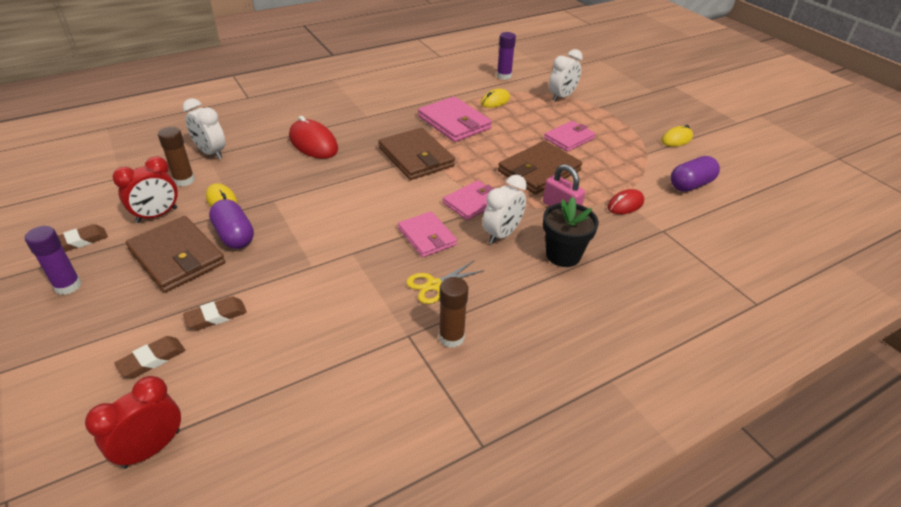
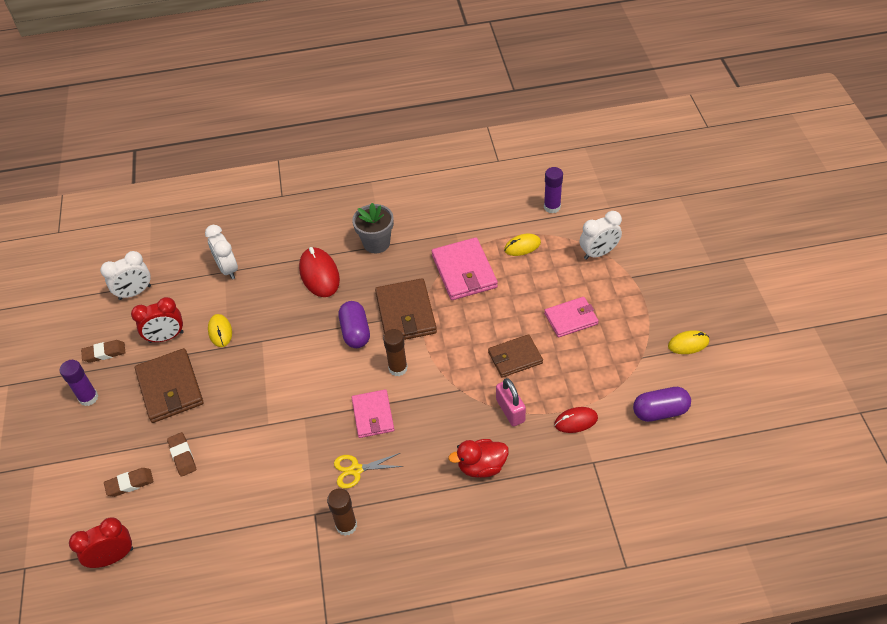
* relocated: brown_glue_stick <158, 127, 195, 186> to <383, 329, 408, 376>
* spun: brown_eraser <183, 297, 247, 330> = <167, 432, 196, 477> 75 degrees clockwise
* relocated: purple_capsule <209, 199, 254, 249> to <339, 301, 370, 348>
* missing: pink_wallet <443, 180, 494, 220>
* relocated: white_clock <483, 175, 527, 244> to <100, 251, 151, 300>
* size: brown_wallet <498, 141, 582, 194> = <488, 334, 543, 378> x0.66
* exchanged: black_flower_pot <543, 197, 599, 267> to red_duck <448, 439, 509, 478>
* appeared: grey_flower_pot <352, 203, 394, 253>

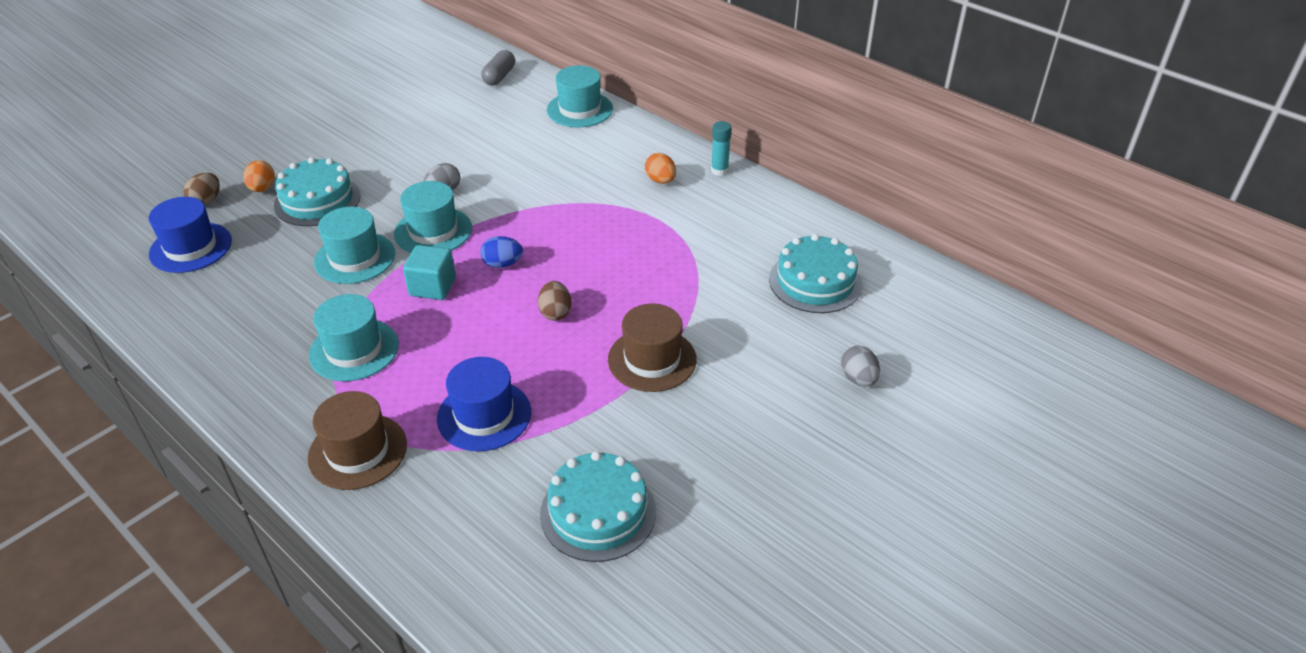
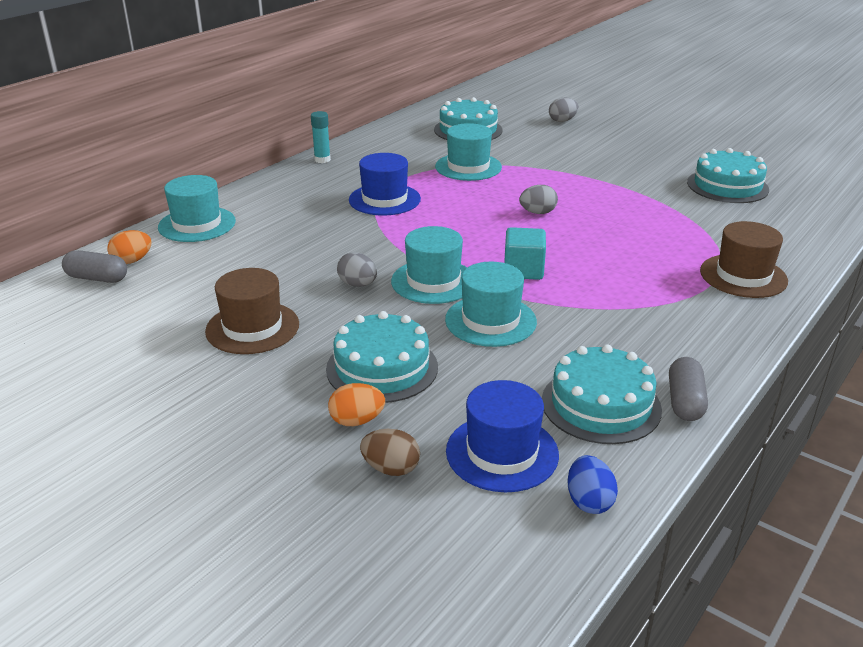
* relocated: turquoise_hat <309, 294, 399, 381> to <435, 123, 502, 181>
* relocated: blue_hat <437, 357, 531, 451> to <349, 153, 421, 215>
* relocated: blue_egg <480, 236, 523, 268> to <567, 455, 618, 514>
* colour: brown_egg <538, 281, 572, 321> to grey_egg <519, 185, 558, 214>
* relocated: brown_hat <608, 304, 697, 392> to <205, 268, 299, 354>
* relocated: orange_egg <645, 153, 676, 184> to <107, 230, 152, 264>
* appeared: turquoise_cake <542, 344, 662, 444>
* appeared: grey_capsule <669, 357, 708, 421>

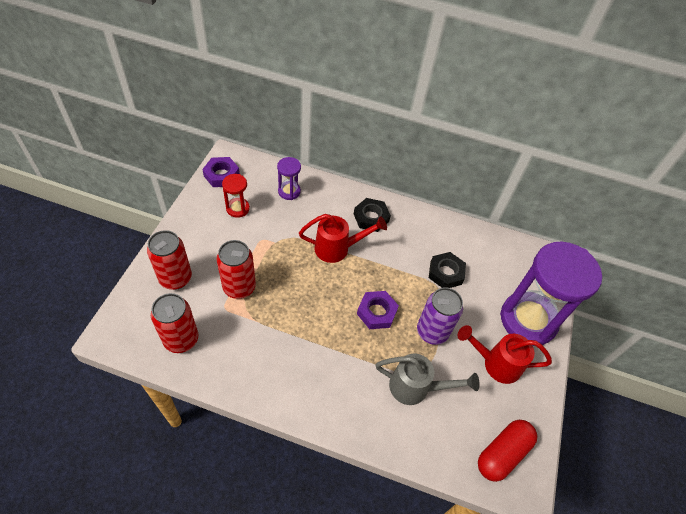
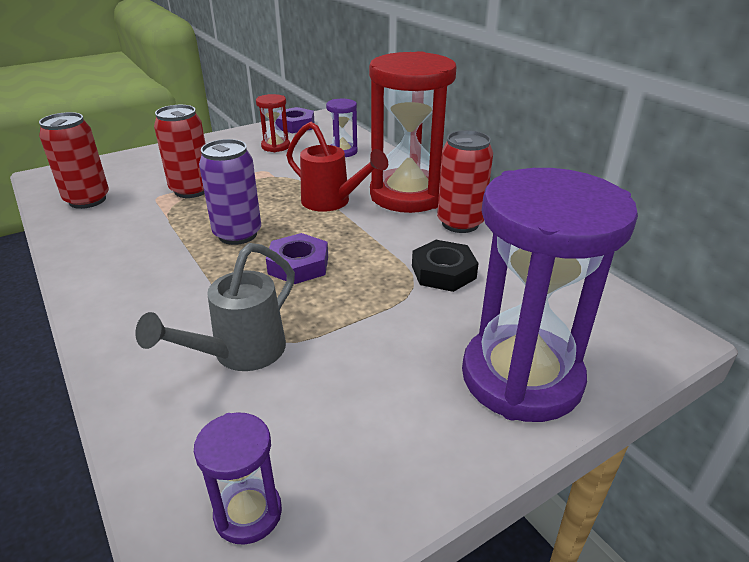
* relocated: red_can <147, 230, 192, 290> to <437, 130, 493, 233>
* exchanged: black_nut <354, 198, 391, 232> to red_hourglass <369, 51, 456, 213>
* spun: grey_watering_can <376, 354, 480, 405> = <135, 243, 295, 371> 75 degrees clockwise
* relocated: purple_can <417, 287, 463, 345> to <199, 139, 261, 245>
* missing: red_watering_can <458, 325, 552, 384>
* exchanged: red_capsule <478, 420, 537, 482> to purple_hourglass <194, 412, 282, 545>

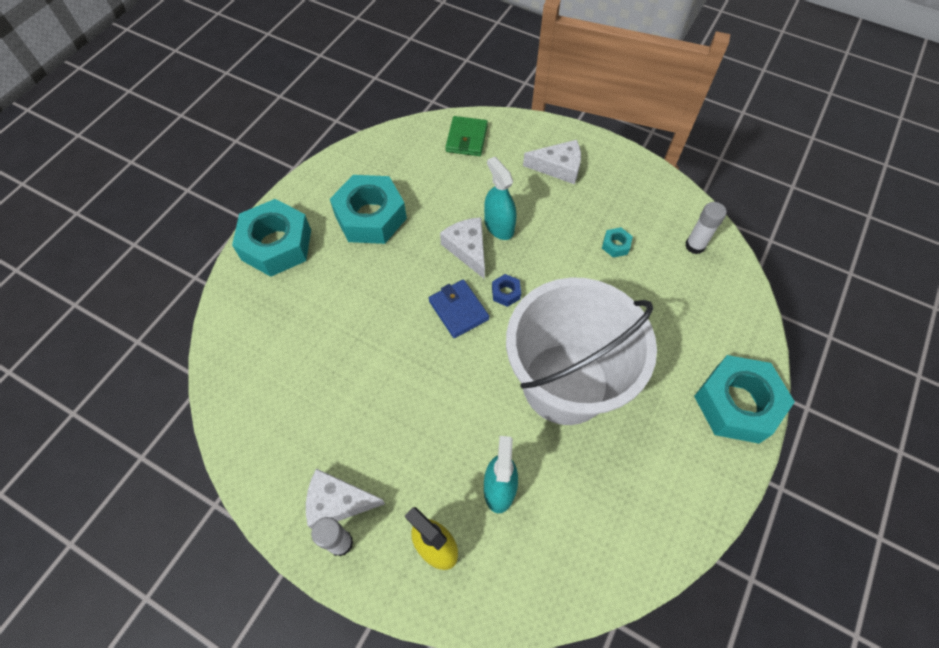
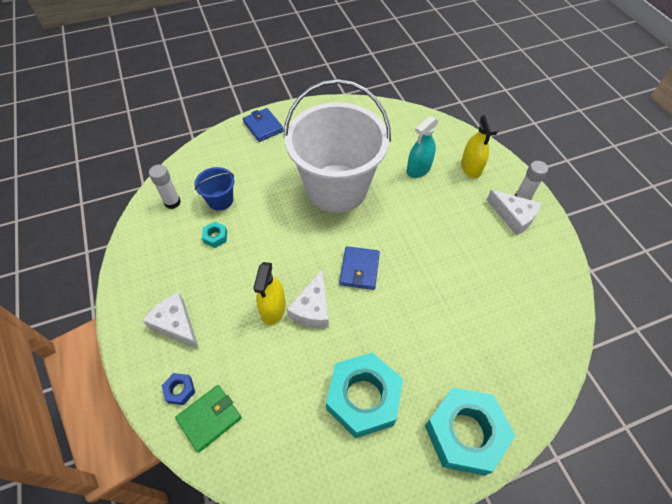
* colour: turquoise_spray_bottle <484, 157, 516, 240> to yellow_spray_bottle <253, 262, 286, 325>
* relocated: blue_nut <492, 274, 521, 307> to <162, 373, 195, 405>
* exchanged: turquoise_nut <694, 355, 795, 444> to blue_wallet <243, 108, 284, 142>
* appeared: blue_bucket <194, 167, 235, 211>

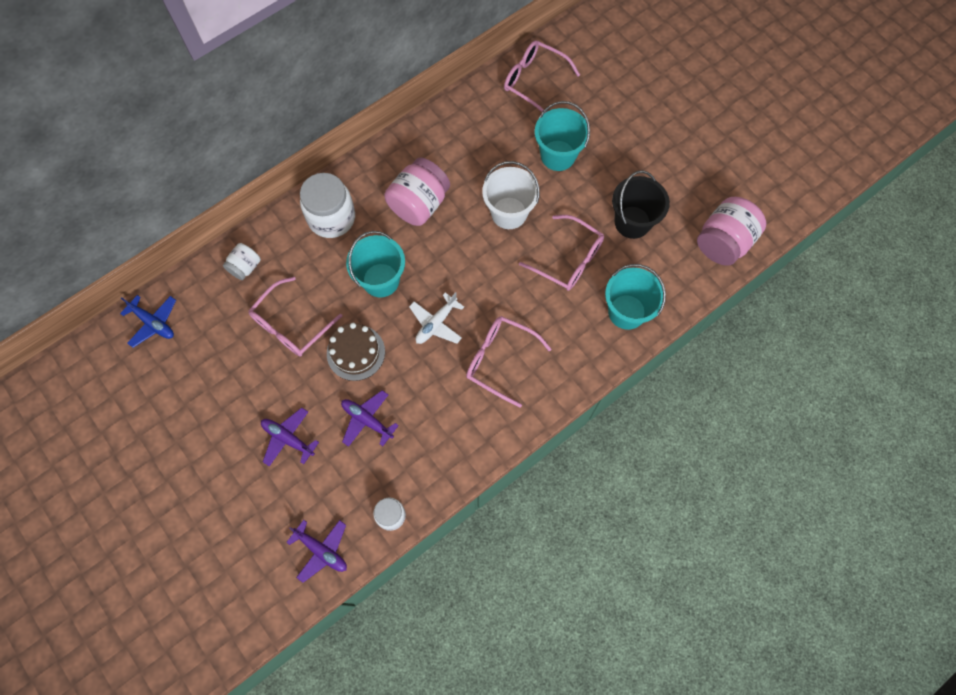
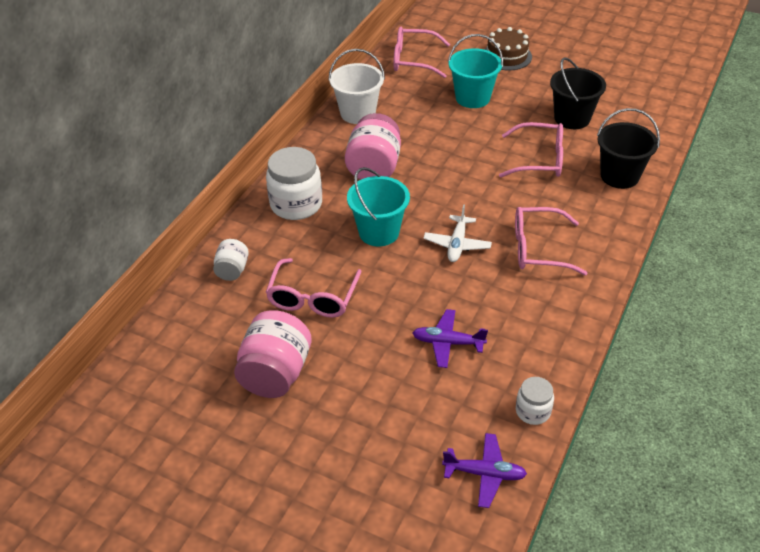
* missing: blue_plane <120, 295, 176, 348>
* missing: purple_plane <261, 408, 319, 466>
* relocated: brown_cake <327, 323, 385, 381> to <484, 27, 532, 70>
* relocated: white_bucket <482, 161, 540, 229> to <328, 49, 385, 124>
* colour: turquoise_bucket <605, 264, 666, 330> to black_bucket <597, 108, 660, 189>
* relocated: pink_jar <697, 197, 766, 266> to <234, 310, 312, 398>

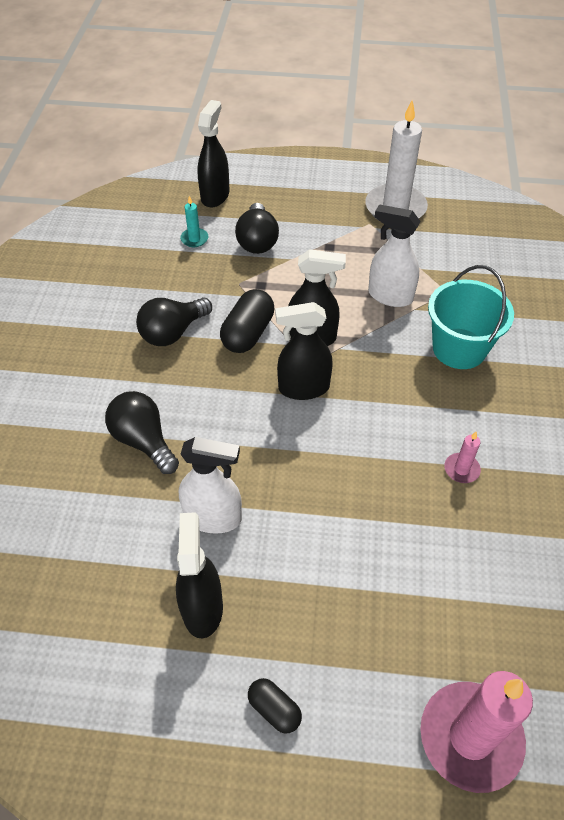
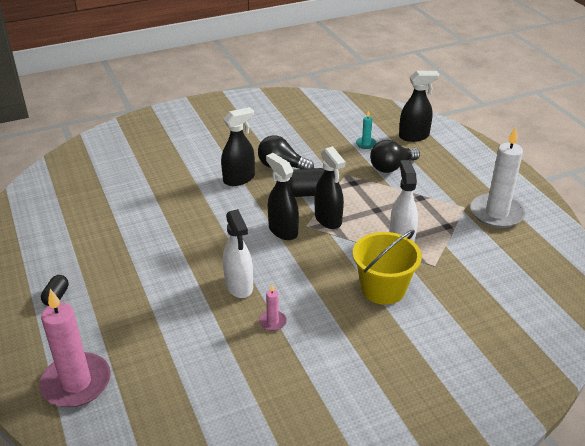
* missing: black_light_bulb <105, 391, 179, 474>
* relocated: black_spray_bottle <176, 512, 223, 638> to <221, 107, 255, 186>
* relocated: white_spray_bottle <179, 437, 242, 534> to <223, 209, 253, 298>
* colour: turquoise_bucket <428, 265, 514, 369> to yellow_bucket <353, 230, 422, 305>

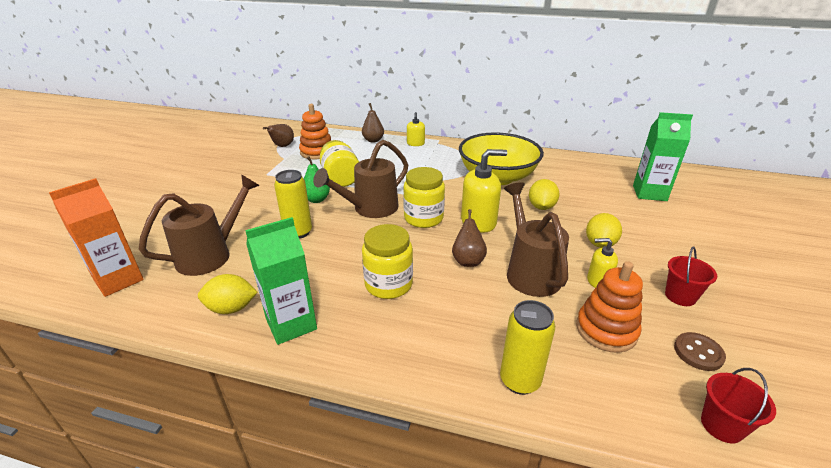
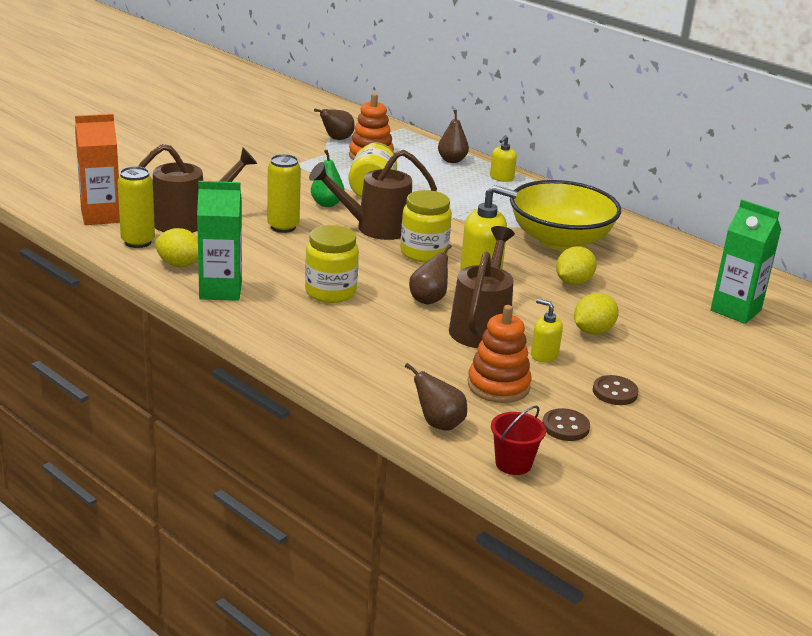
* relocated: yellow_can <500, 300, 555, 395> to <118, 166, 155, 248>
* exchanged: red_bucket <665, 246, 717, 306> to brown_button <593, 375, 639, 405>
* appeared: brown_pear <405, 363, 467, 431>

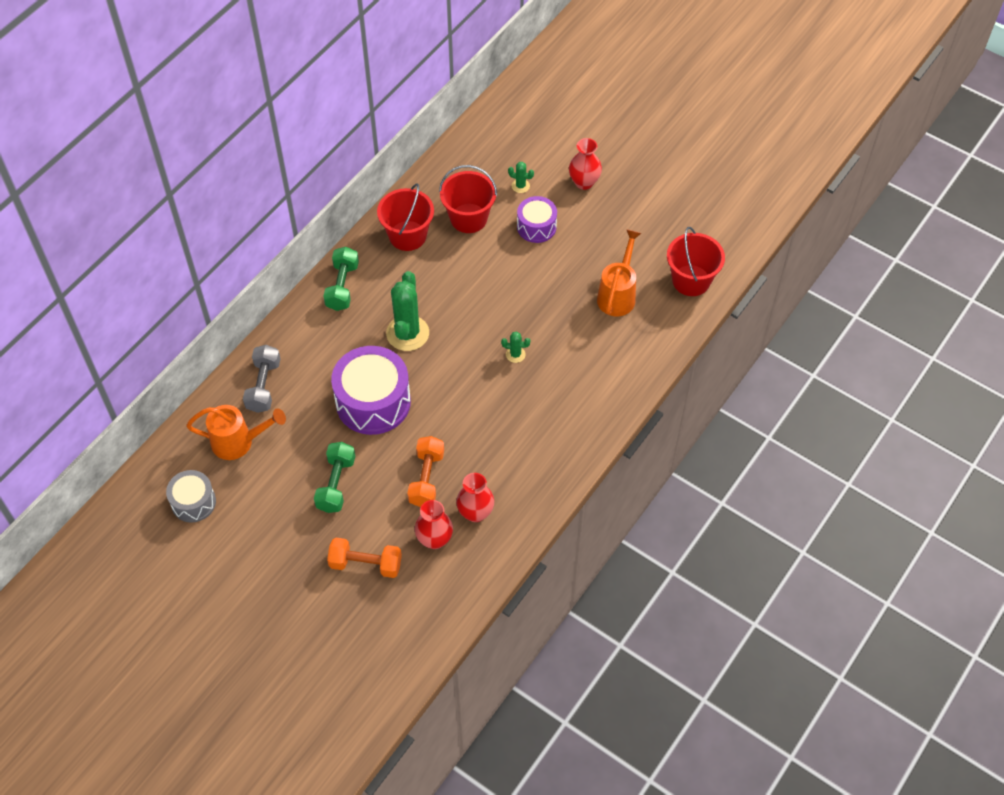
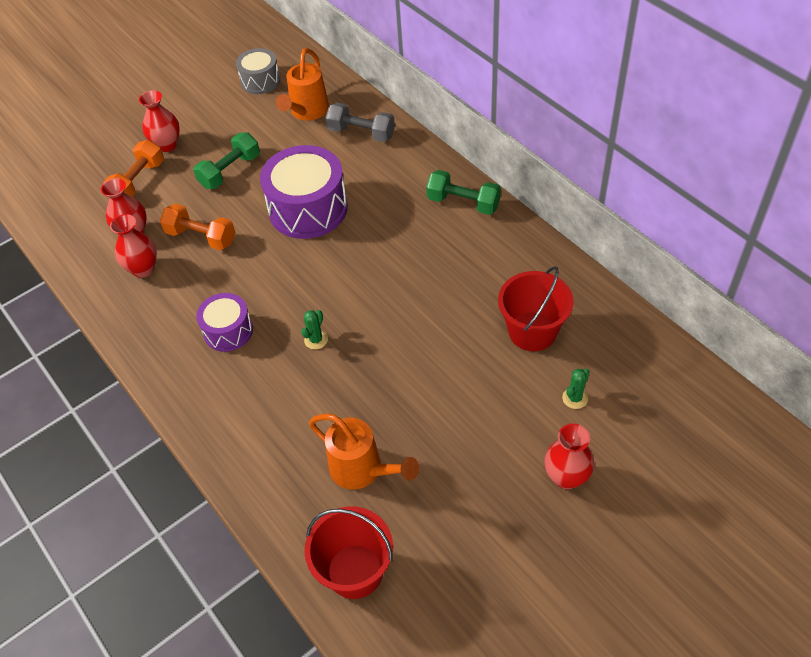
* spun: green_dumbbell <314, 442, 355, 513> = <193, 132, 260, 189> 75 degrees counterclockwise
* missing: red_bucket <377, 183, 434, 251>
* missing: green_cactus <386, 271, 429, 351>
* relocated: purple_drum <517, 196, 557, 243> to <196, 293, 253, 352>
* appeared: red_vase <139, 90, 180, 152>

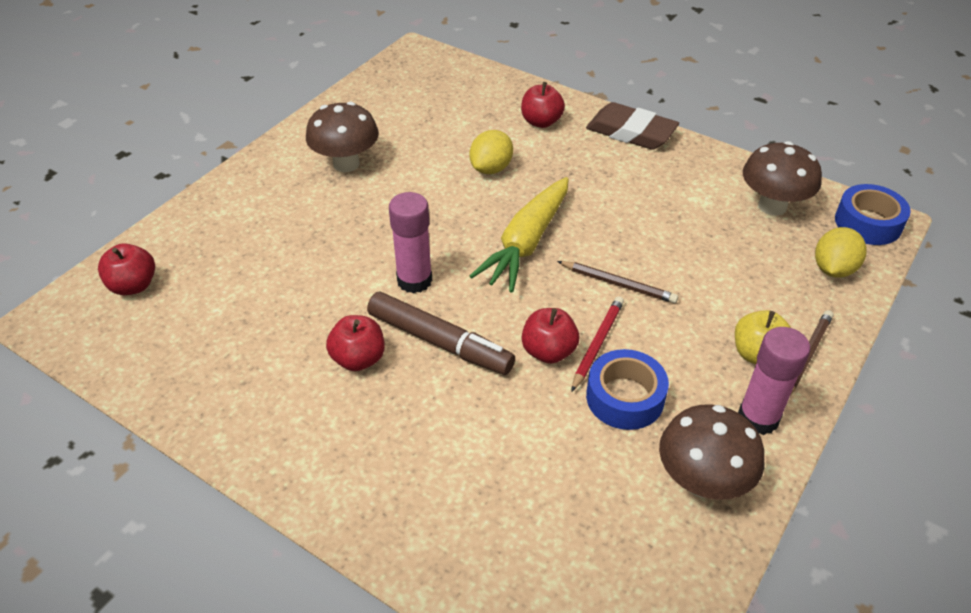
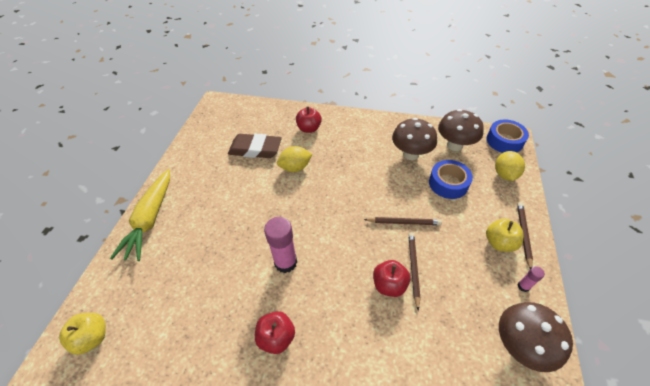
* colour: red_apple <98, 243, 155, 295> to yellow_apple <59, 313, 106, 355>
* relocated: brown_mushroom <306, 102, 379, 172> to <392, 118, 437, 160>
* missing: brown_marker <367, 291, 515, 375>
* spun: yellow_lemon <469, 130, 513, 174> = <277, 146, 312, 172> 60 degrees clockwise
* relocated: yellow_carrot <470, 177, 569, 292> to <110, 169, 170, 261>
* colour: red_pencil <571, 296, 624, 392> to brown_pencil <408, 232, 420, 311>
* relocated: brown_eraser <586, 102, 679, 150> to <228, 134, 282, 158>
* relocated: blue_tape <586, 349, 669, 430> to <429, 160, 473, 199>
* size: pink_glue_stick <738, 327, 810, 435> = <518, 266, 545, 292> x0.48

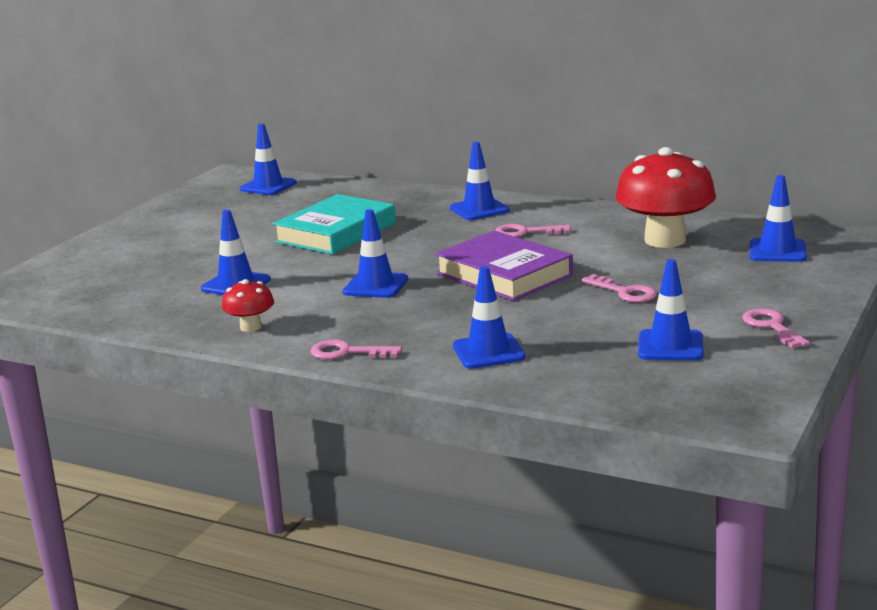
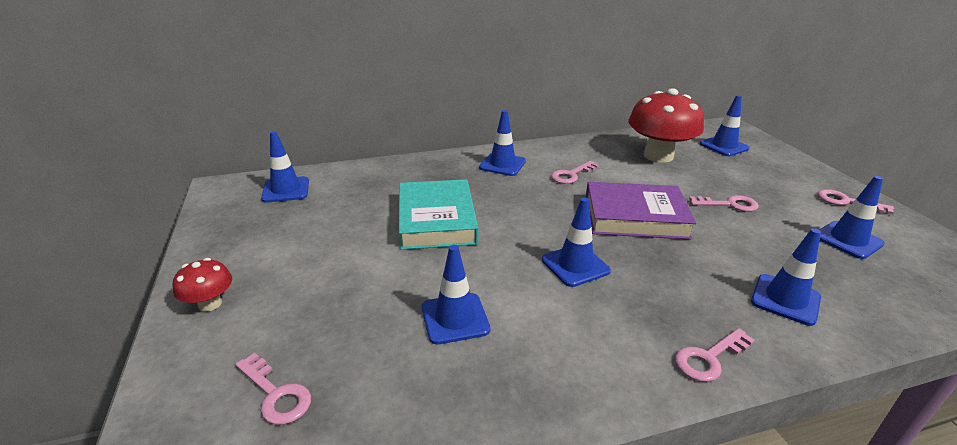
* relocated: red_mushroom <222, 279, 274, 332> to <173, 258, 232, 312>
* appeared: pink_key <235, 353, 311, 425>

